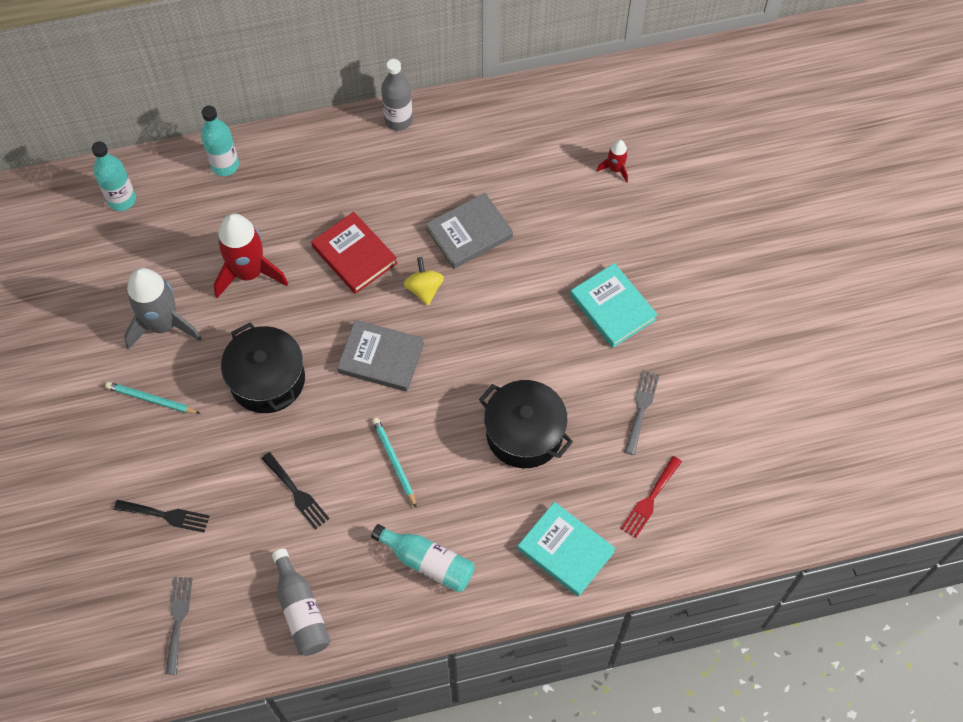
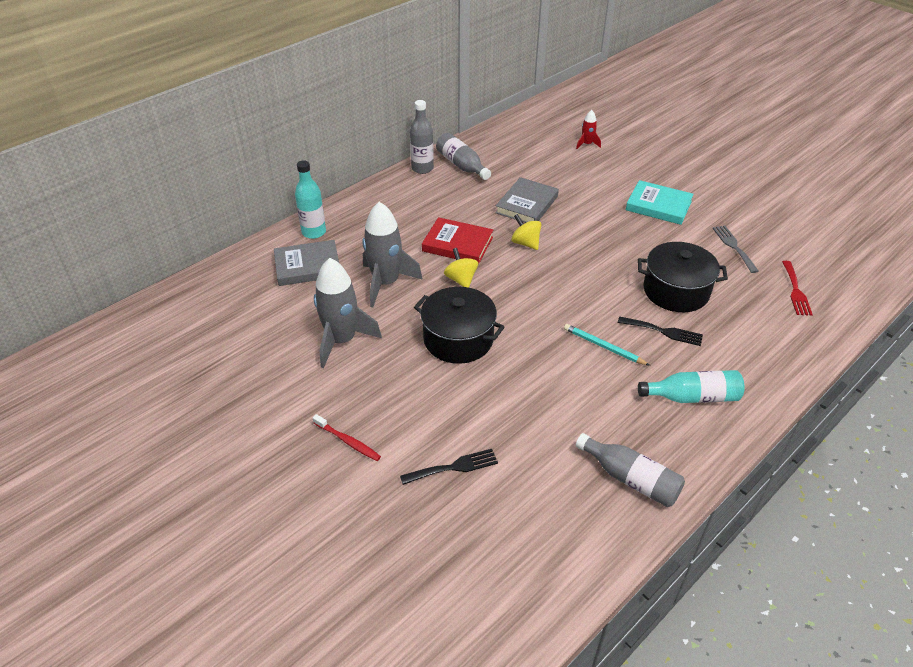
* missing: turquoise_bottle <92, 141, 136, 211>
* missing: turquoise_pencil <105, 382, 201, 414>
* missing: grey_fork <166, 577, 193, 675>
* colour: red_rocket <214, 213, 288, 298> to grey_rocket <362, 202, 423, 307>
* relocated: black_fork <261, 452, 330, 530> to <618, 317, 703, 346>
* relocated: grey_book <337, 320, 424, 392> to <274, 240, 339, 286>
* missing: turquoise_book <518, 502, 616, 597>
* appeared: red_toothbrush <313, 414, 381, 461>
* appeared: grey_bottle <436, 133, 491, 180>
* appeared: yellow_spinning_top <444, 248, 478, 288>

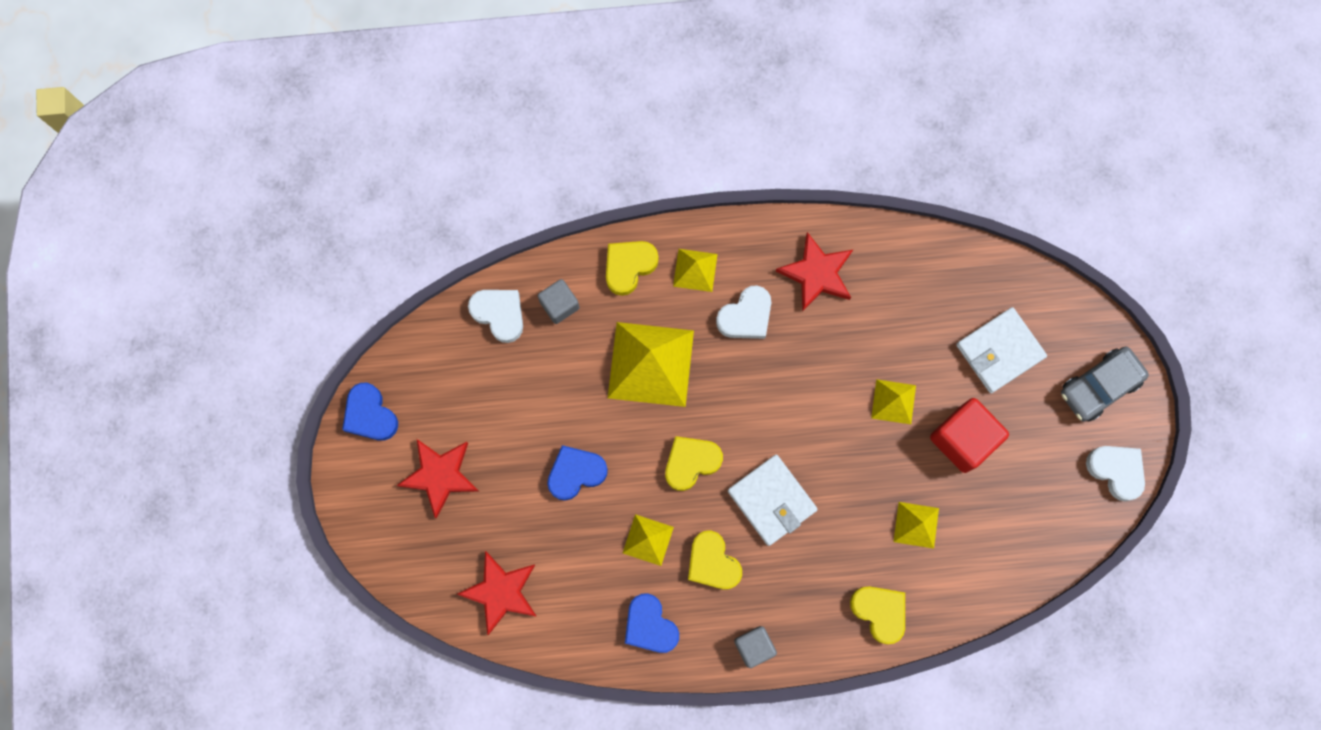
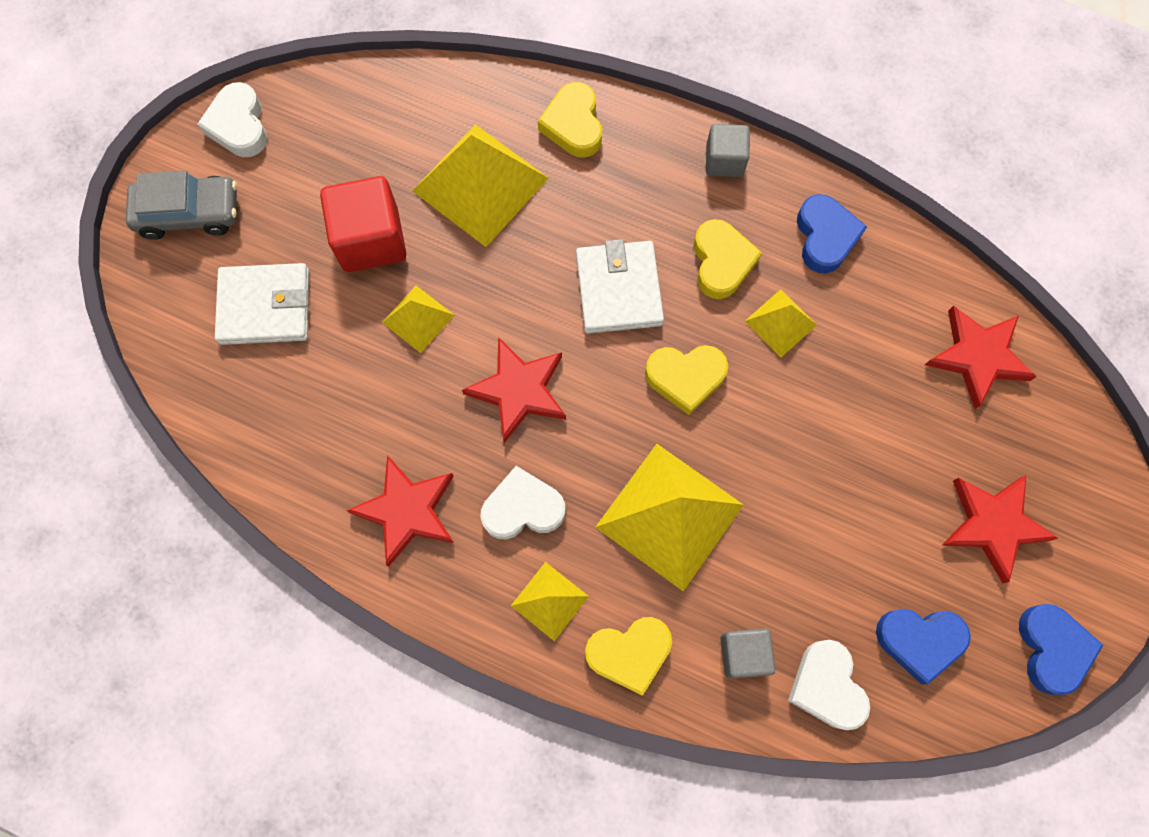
* relocated: blue_heart <547, 445, 608, 501> to <876, 609, 971, 684>
* size: yellow_pyramid <894, 502, 939, 549> = <412, 124, 549, 247> x1.96
* appeared: red_star <462, 337, 566, 443>

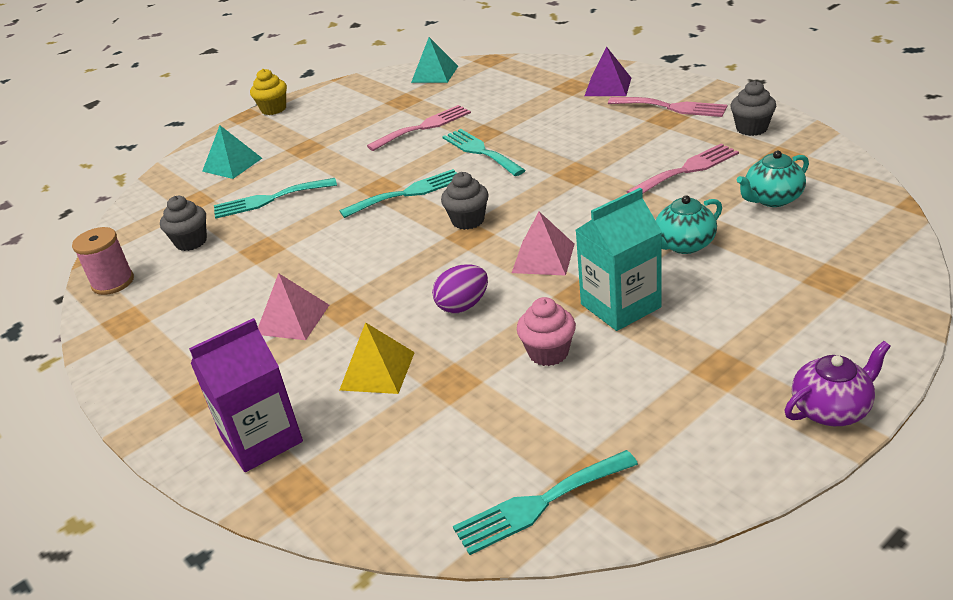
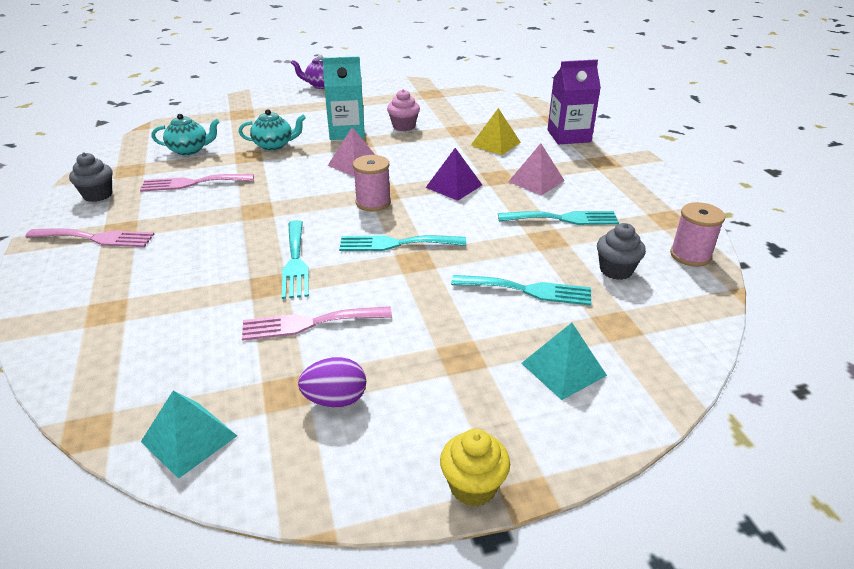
* relocated: purple_egg <432, 264, 488, 313> to <298, 357, 366, 408>
* exchanged: grey_cupcake <441, 172, 489, 230> to pink_spool <353, 155, 391, 211>
* relocated: turquoise_fork <453, 450, 638, 555> to <498, 211, 619, 225>
* relocated: purple_pyramid <585, 46, 631, 96> to <425, 148, 482, 201>
* spun: pink_fork <608, 97, 727, 117> = <25, 229, 154, 247> 135 degrees clockwise

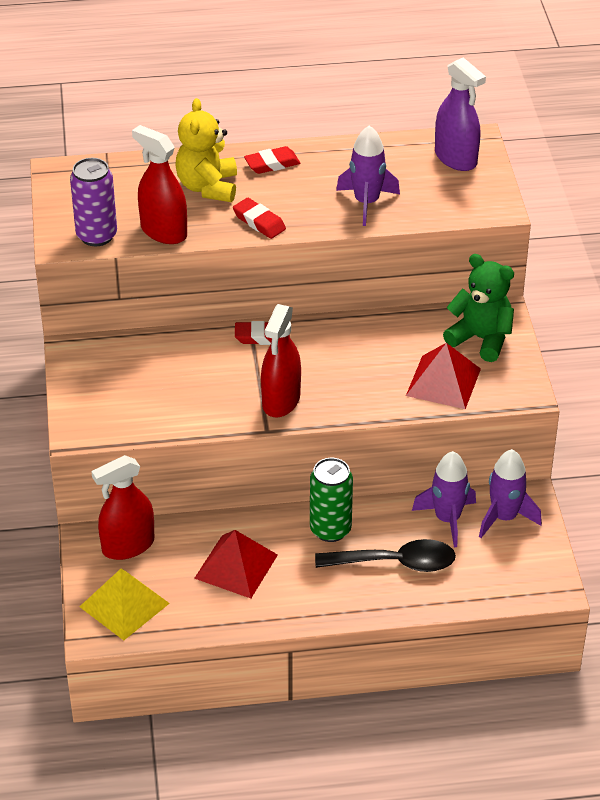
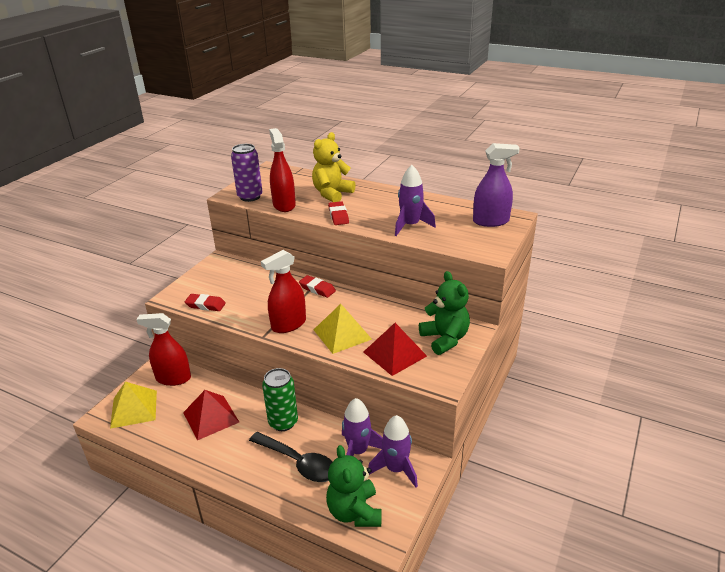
* relocated: red_eraser <244, 146, 301, 174> to <185, 294, 226, 311>
* spun: purple_spray_bottle <435, 57, 486, 171> = <473, 143, 520, 227> 90 degrees counterclockwise
* appeared: yellow_pyramid <314, 304, 372, 354>
* appeared: green_teddy_bear <326, 445, 382, 527>

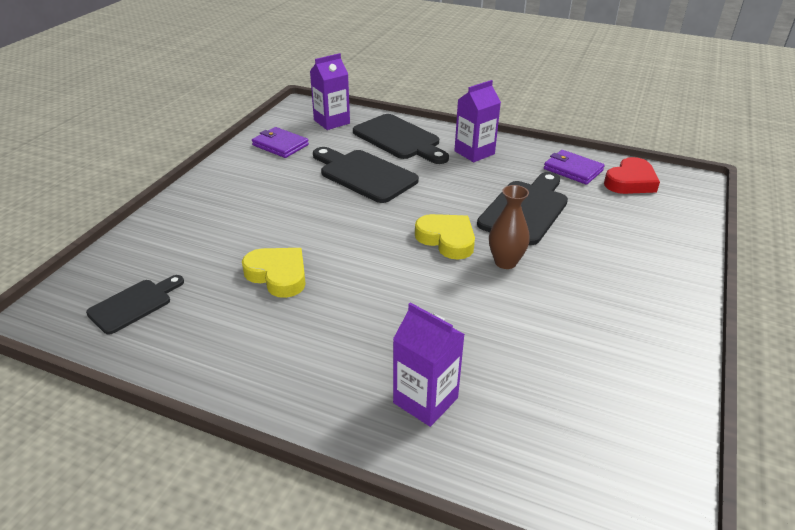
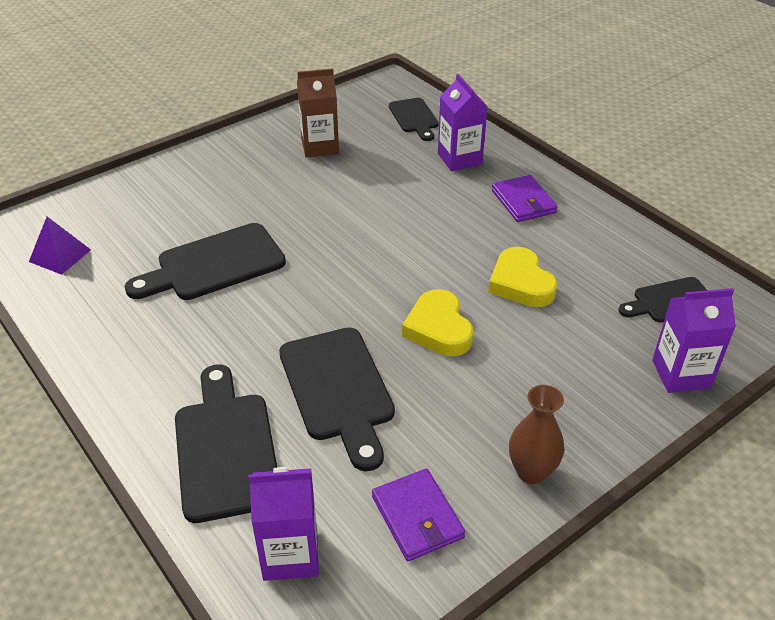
* relocated: yellow_heart <415, 214, 475, 260> to <402, 289, 474, 356>
* relocated: purple_carton <454, 80, 501, 162> to <652, 288, 736, 393>
* relocated: brown_vase <489, 185, 530, 269> to <509, 385, 564, 484>
* relocated: purple_wallet <544, 150, 605, 185> to <492, 175, 558, 222>
* exchanged: red_heart <604, 157, 660, 194> to purple_pyramid <29, 217, 91, 275>
* appeared: brown_carton <297, 68, 339, 158>
* appeared: black_cutting_board <389, 98, 439, 141>

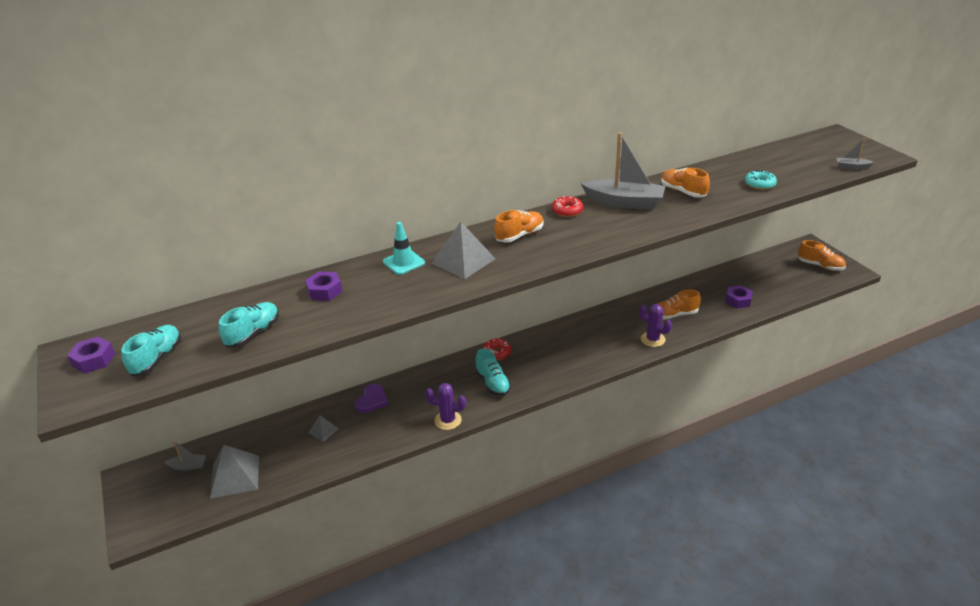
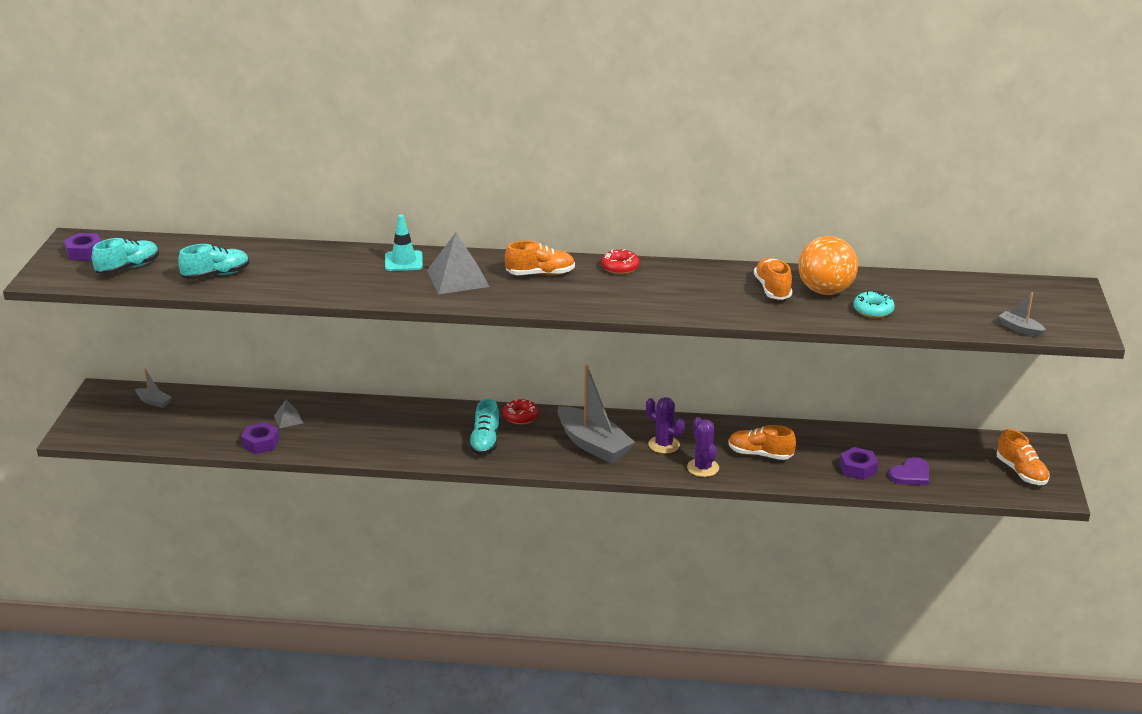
* missing: grey_pyramid <210, 445, 259, 499>
* relocated: purple_nut <305, 272, 343, 301> to <241, 422, 280, 454>
* relocated: purple_heart <355, 384, 389, 413> to <888, 457, 929, 485>
* relocated: purple_cactus <425, 383, 466, 430> to <646, 397, 685, 454>
* relocated: grey_boat <581, 132, 666, 209> to <558, 365, 635, 463>
* appeared: orange_ball <798, 236, 858, 295>

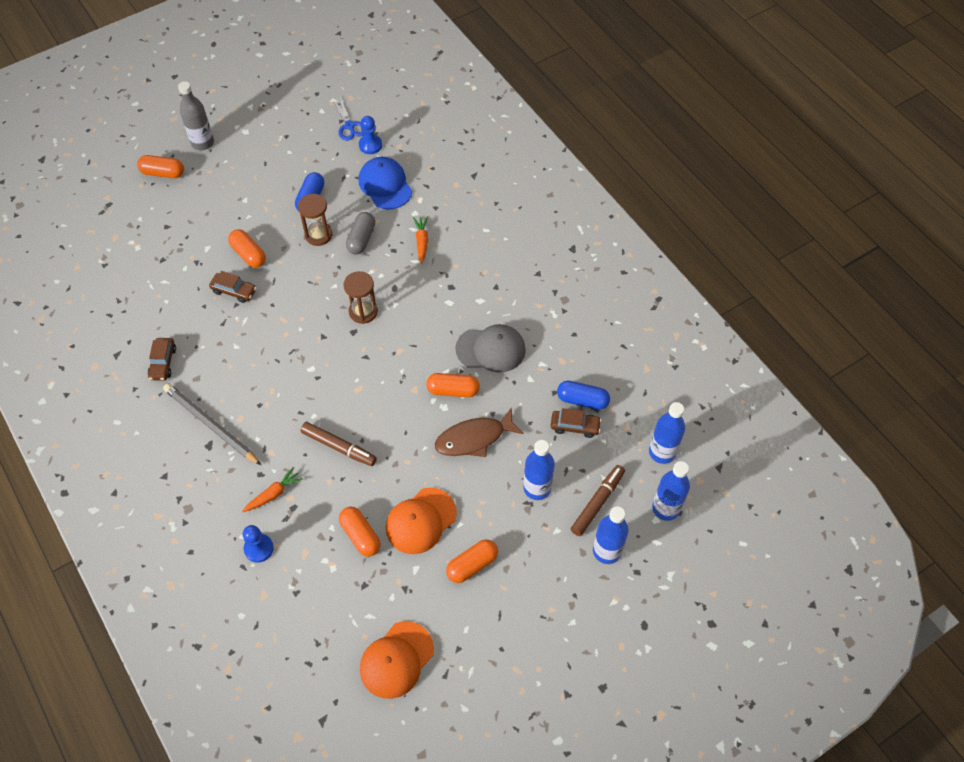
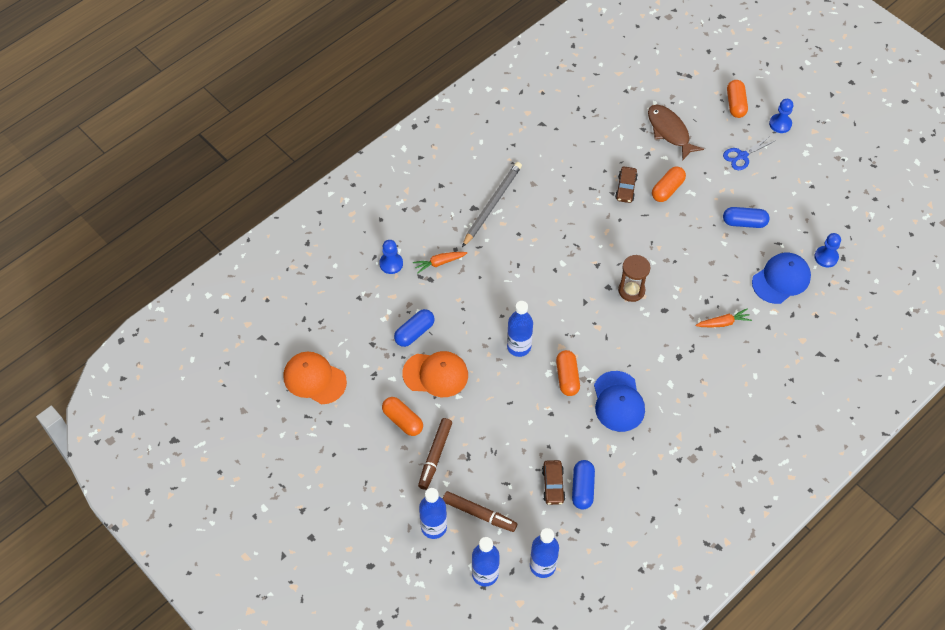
* missing: brown_car <148, 338, 176, 381>
* exchanged: grey_bottle <178, 81, 214, 150> to blue_pawn <769, 99, 793, 133>
* spun: orange_carrot <243, 467, 303, 512> = <413, 252, 467, 274> 120 degrees clockwise
* missing: brown_hourglass <298, 194, 332, 246>
* relocated: brown_marker <300, 422, 377, 466> to <418, 418, 452, 490>
* relocated: blue_scissors <333, 97, 365, 141> to <723, 136, 775, 170>
* colour: orange_capsule <339, 507, 381, 557> to blue_capsule <394, 309, 435, 347>
* missing: grey_capsule <346, 212, 375, 255>
* spun: orange_cap <386, 487, 457, 554> = <402, 351, 468, 397> 150 degrees clockwise
* relocated: brown_fish <435, 407, 524, 457> to <648, 105, 704, 160>
* colour: grey_cap <455, 324, 526, 372> to blue_cap <594, 371, 645, 432>
* relocated: blue_bottle <523, 440, 555, 500> to <507, 301, 533, 357>

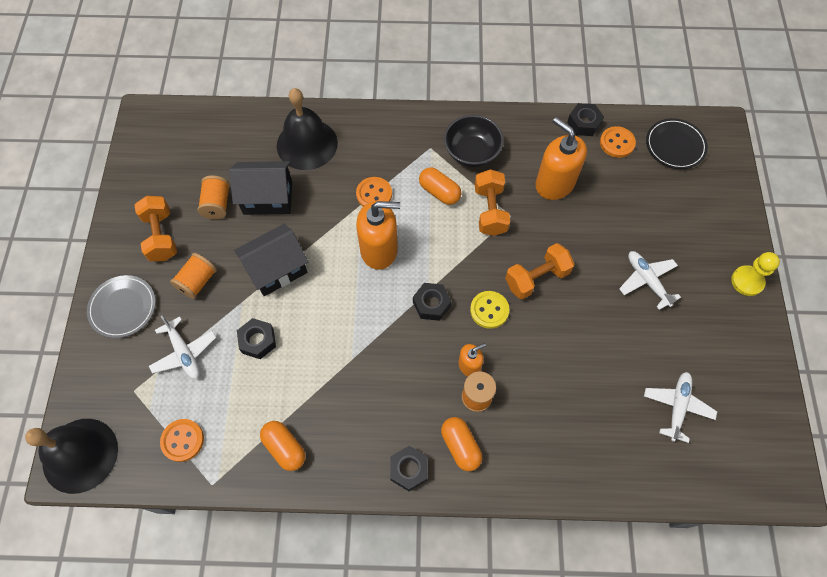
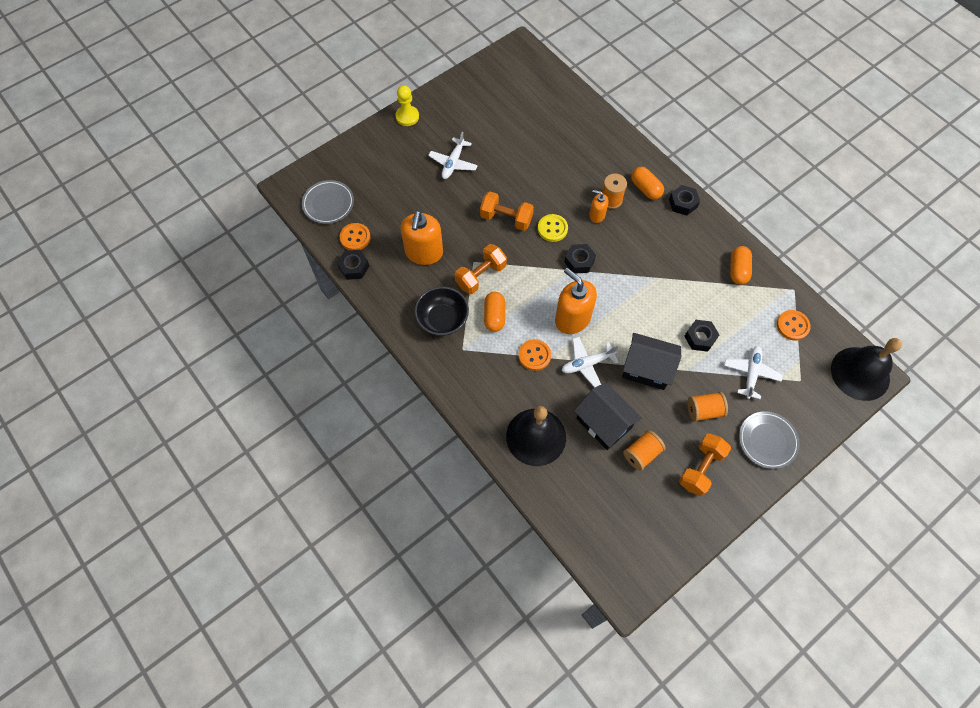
* spun: orange_capsule <441, 417, 482, 471> = <631, 167, 664, 200> 60 degrees counterclockwise
* relocated: white_plane <644, 372, 717, 443> to <561, 337, 618, 388>
* colour: black_plate <646, 118, 708, 169> to grey_plate <302, 180, 354, 224>

